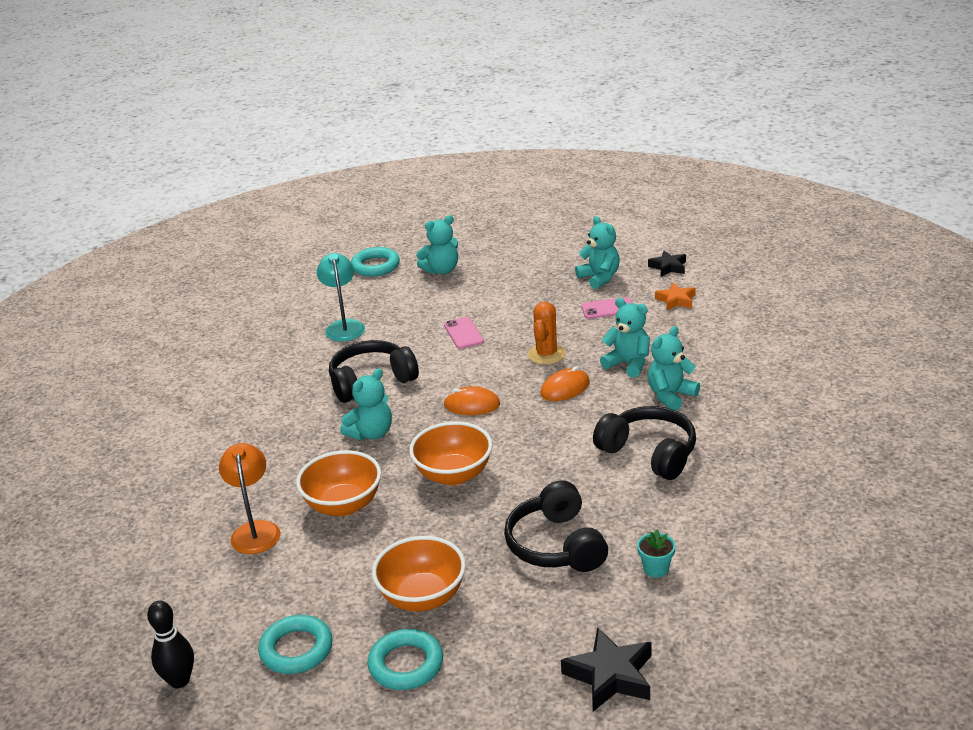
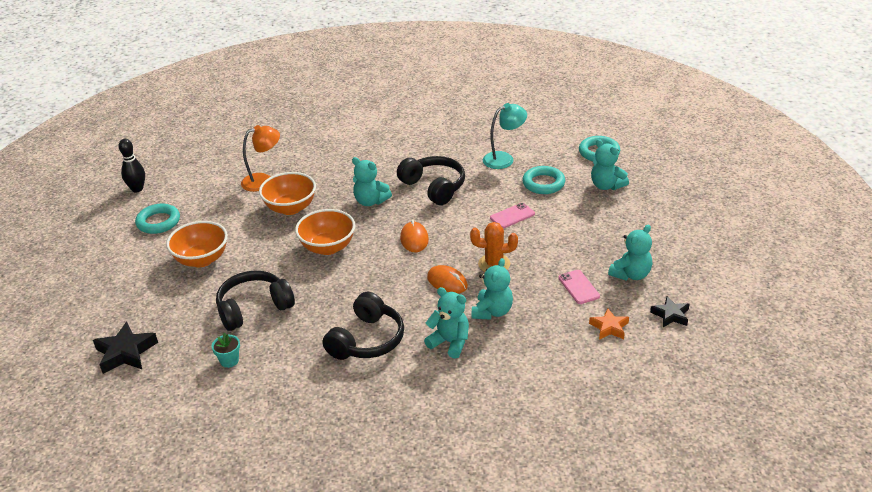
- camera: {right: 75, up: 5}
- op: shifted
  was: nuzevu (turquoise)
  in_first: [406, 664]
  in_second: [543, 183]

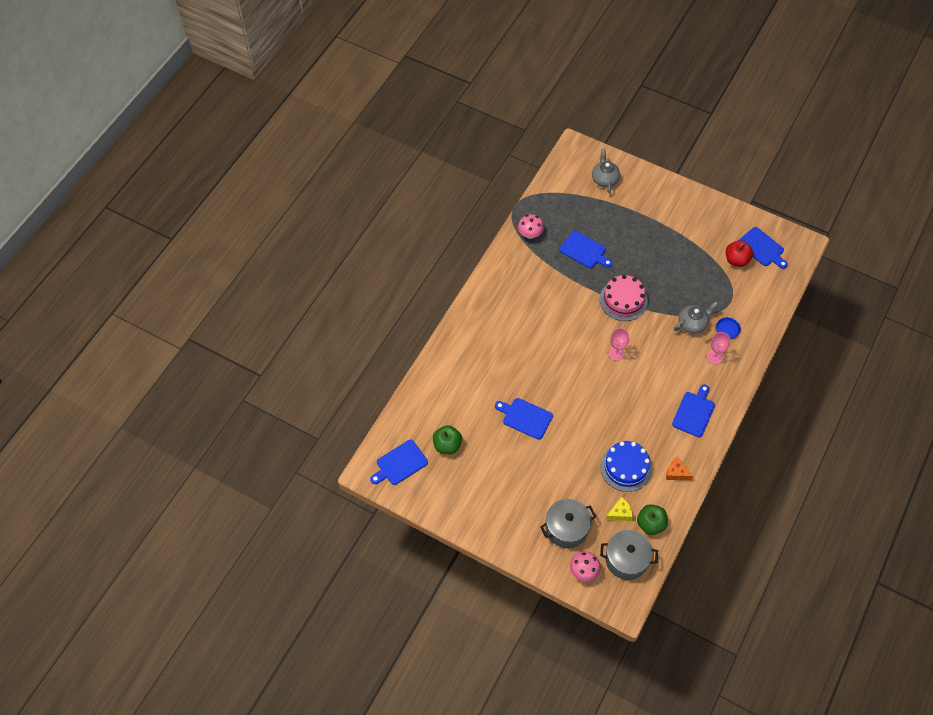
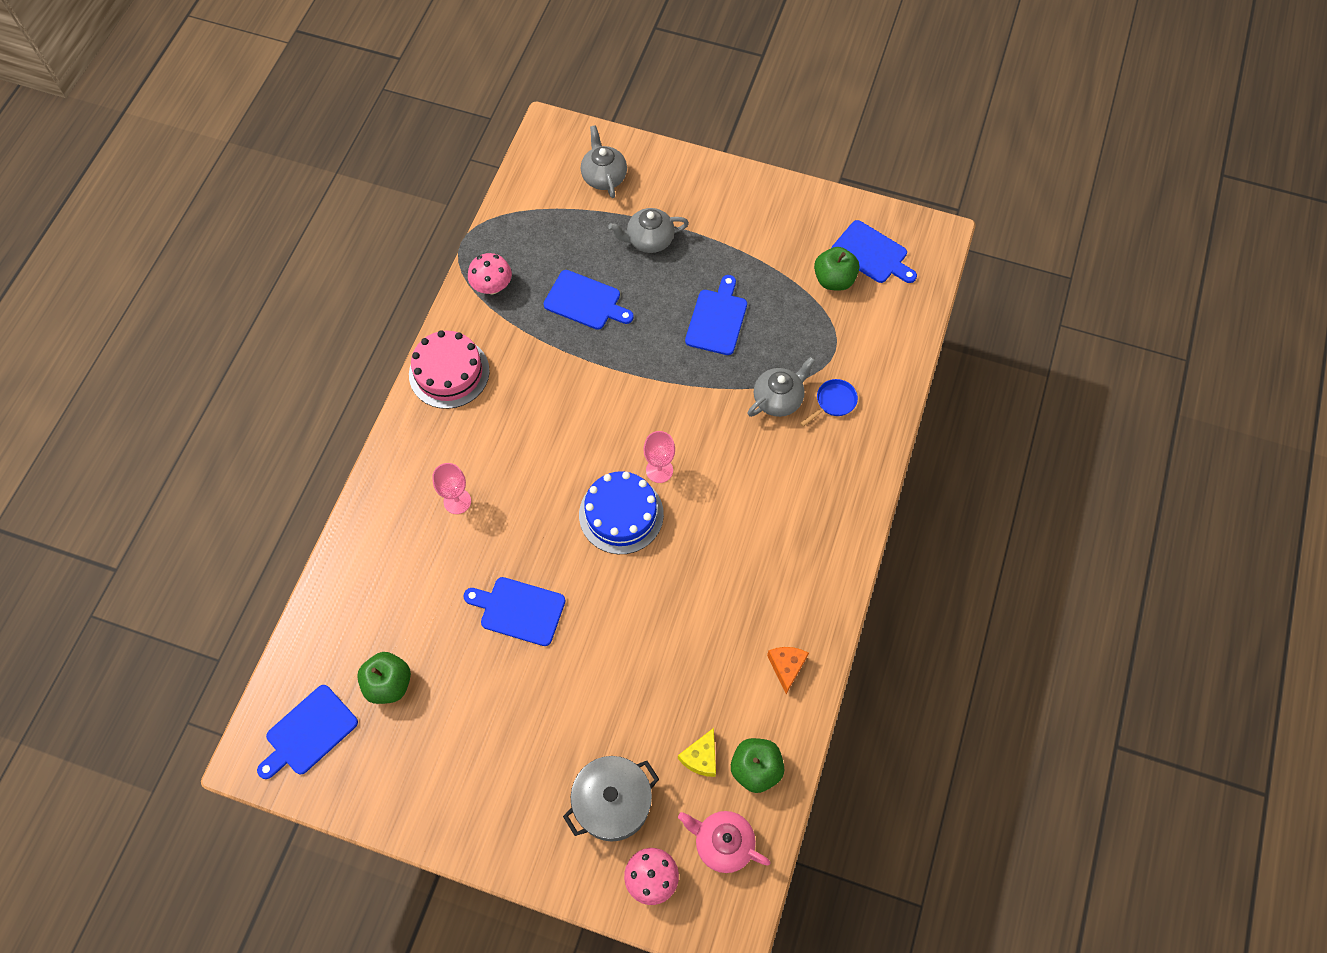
- camera: {right: -10, up: 5}
- op: new
  now: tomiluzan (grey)
  in_second: [649, 240]
- op: shifted
  was: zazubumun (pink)
  in_first: [623, 300]
  in_second: [449, 372]
- op: shifted
  was: zazubumun (blue)
  in_first: [626, 467]
  in_second: [621, 514]
- op: shifted
  was: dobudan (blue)
  in_first: [694, 412]
  in_second: [717, 319]
- op: shifted
  was: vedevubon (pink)
  in_first: [714, 357]
  in_second: [457, 501]
- op: swapped
  was: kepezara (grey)
  now: tomiluzan (pink)
  in_first: [626, 560]
  in_second: [723, 843]
- op: repainted
  was: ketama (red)
  now: ketama (green)
  in_first: [736, 260]
  in_second: [834, 280]
- op: rotated
  was: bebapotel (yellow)
  in_first: [620, 513]
  in_second: [701, 757]
  clockwise: 150
- op: rotated
  was: bebapotel (orange)
  in_first: [676, 473]
  in_second: [786, 667]
  clockwise: 75

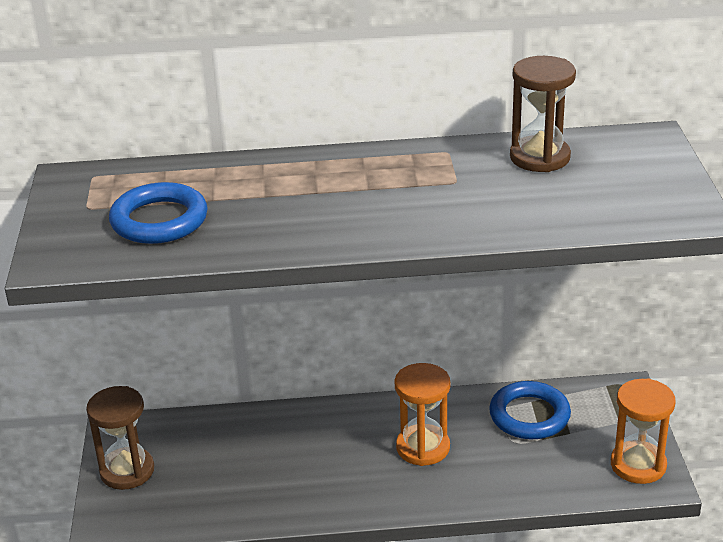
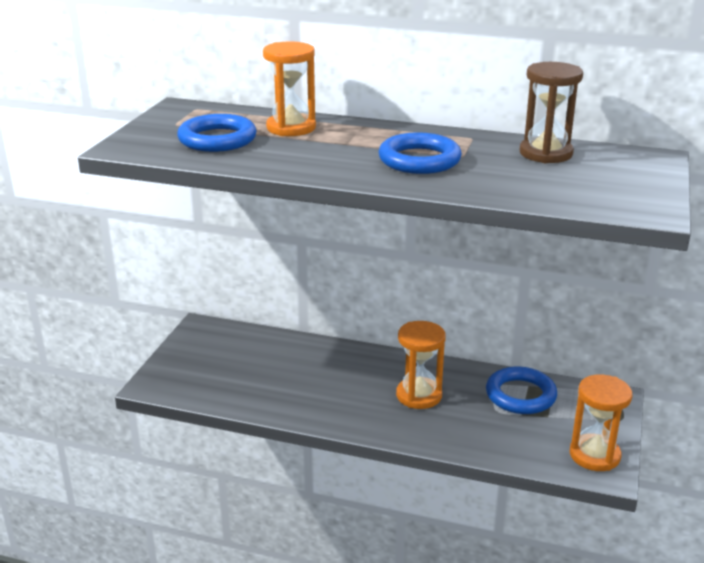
- camera: {right: 20, up: -5}
- op: gone
  was: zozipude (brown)
  in_first: [127, 471]
- op: new
  now: zozipude (orange)
  in_second: [291, 128]
- op: new
  now: nuzevu (blue)
  in_second: [419, 160]

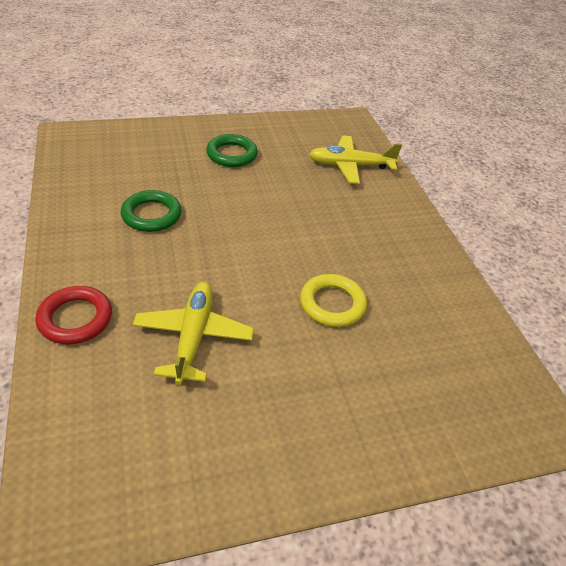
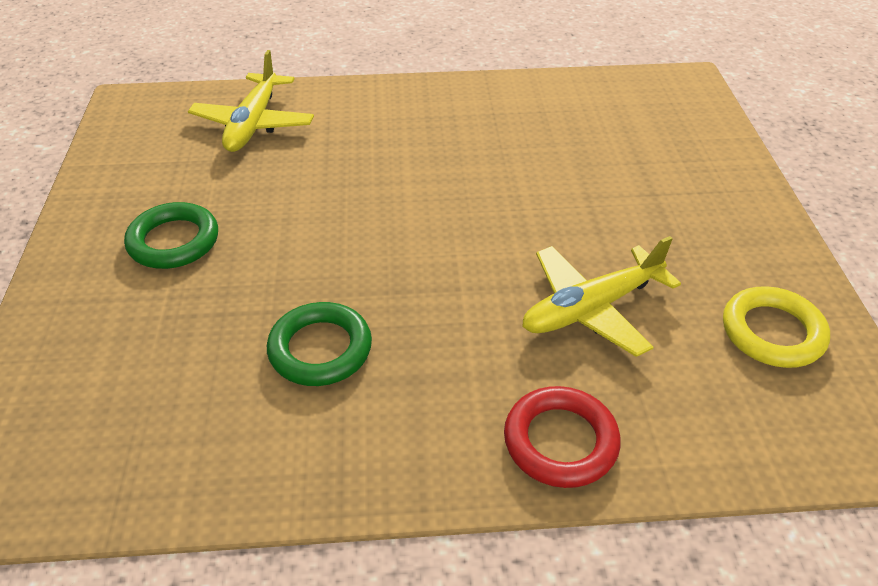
- camera: {right: -75, up: 0}
- op: shifted
  was: nuzevu (yellow)
  in_first: [332, 304]
  in_second: [772, 332]
- op: rotated
  was: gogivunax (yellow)
  in_first: [193, 336]
  in_second: [591, 308]
  clockwise: -45

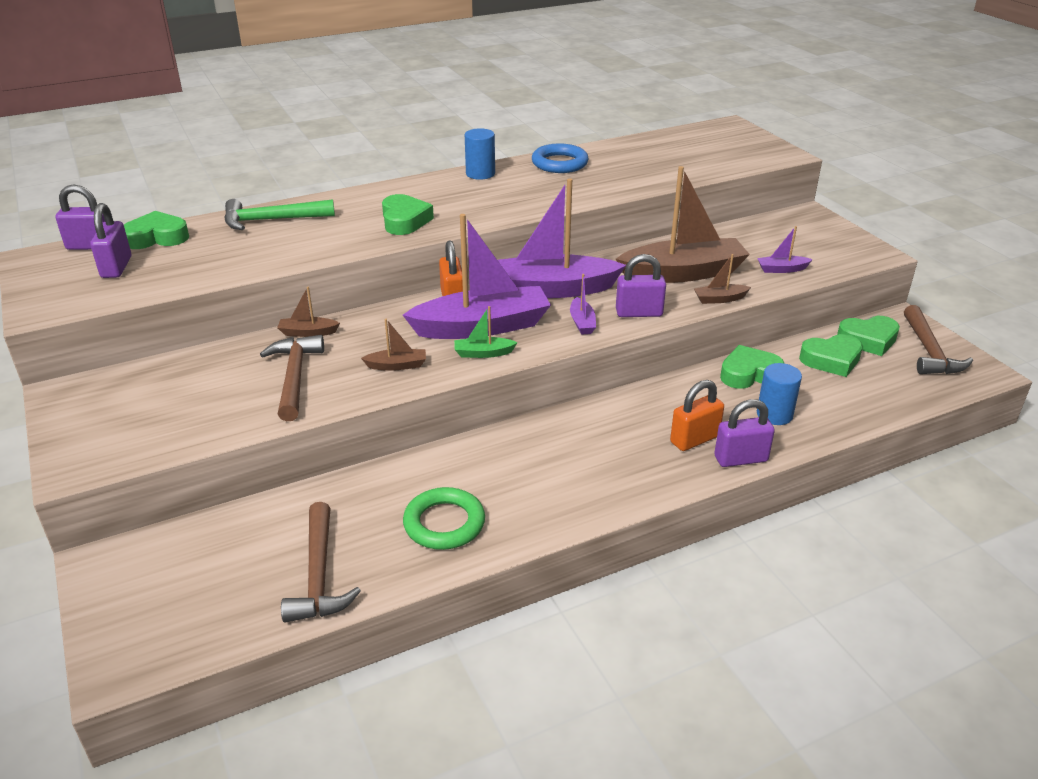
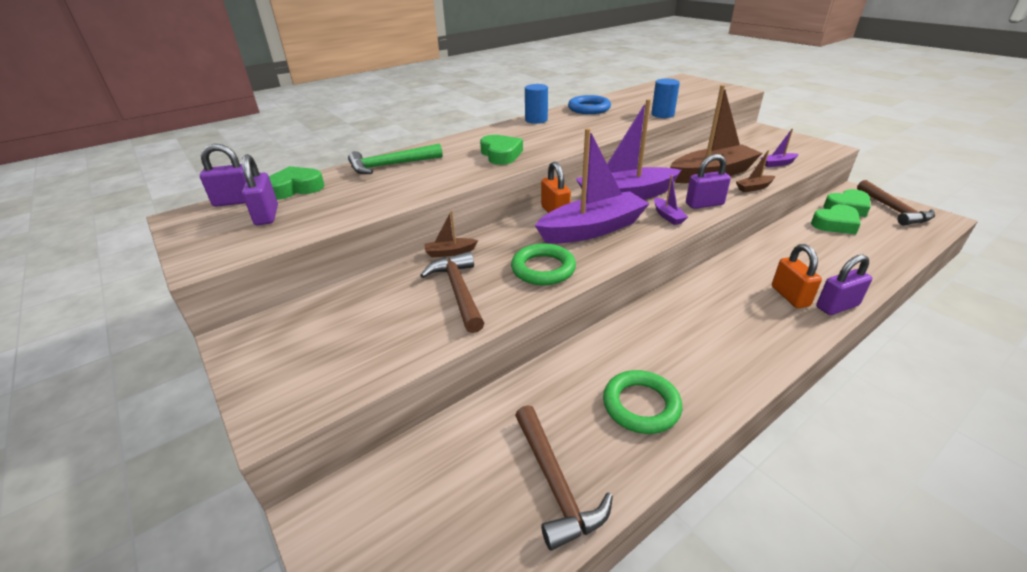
- camera: {right: -10, up: 0}
- op: gone
  was: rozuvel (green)
  in_first: [483, 353]
- op: gone
  was: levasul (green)
  in_first: [749, 374]
- op: shifted
  was: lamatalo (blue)
  in_first: [774, 414]
  in_second: [662, 114]
- op: swapped
  was: rozuvel (brown)
  now: nuzevu (green)
  in_first: [397, 365]
  in_second: [543, 269]
- op: rotated
  was: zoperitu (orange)
  in_first: [694, 439]
  in_second: [790, 296]
  clockwise: -60

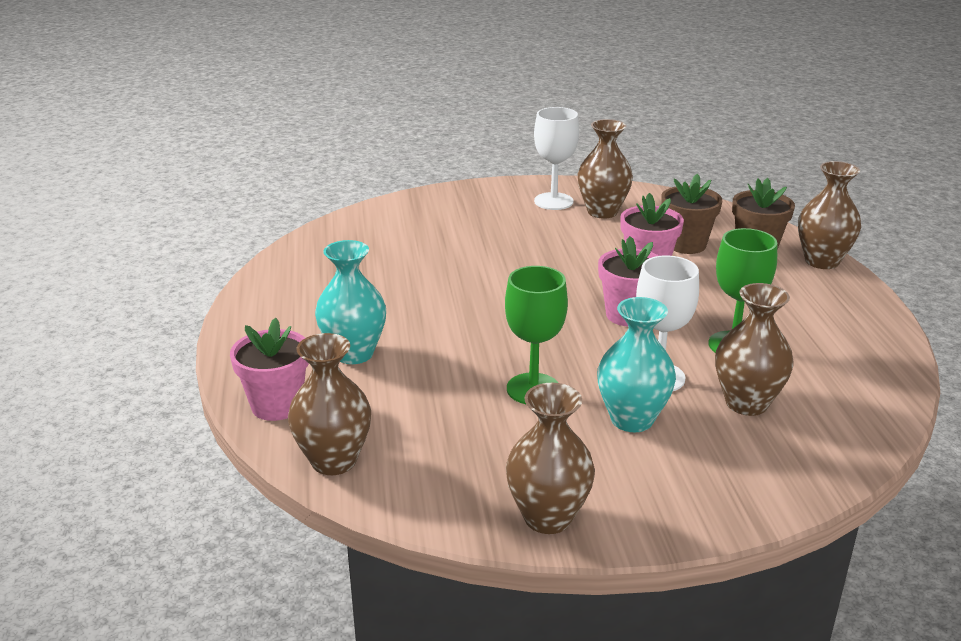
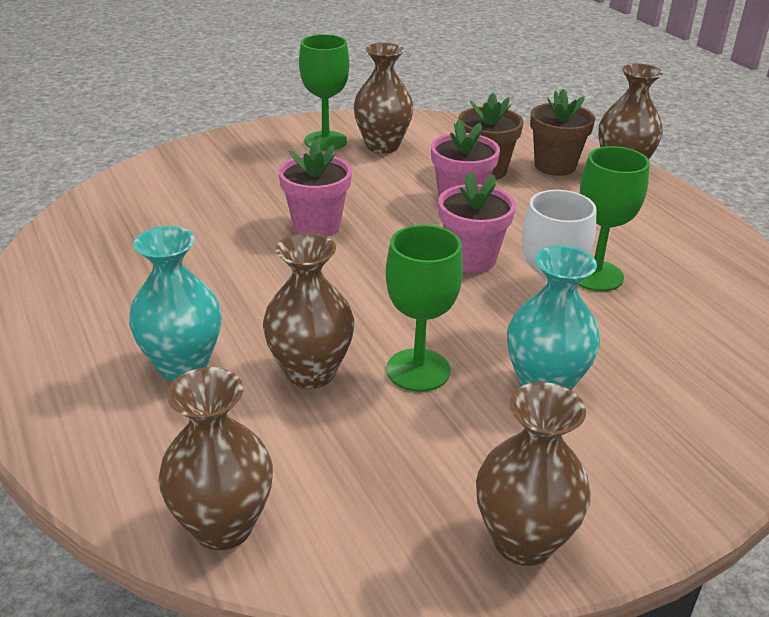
- camera: {right: -20, up: 5}
- op: shifted
  was: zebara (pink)
  in_first: [276, 405]
  in_second: [316, 225]
- op: shifted
  was: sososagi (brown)
  in_first: [746, 403]
  in_second: [310, 372]
- op: repainted
  was: vedevubon (white)
  now: vedevubon (green)
  in_first: [553, 201]
  in_second: [325, 141]

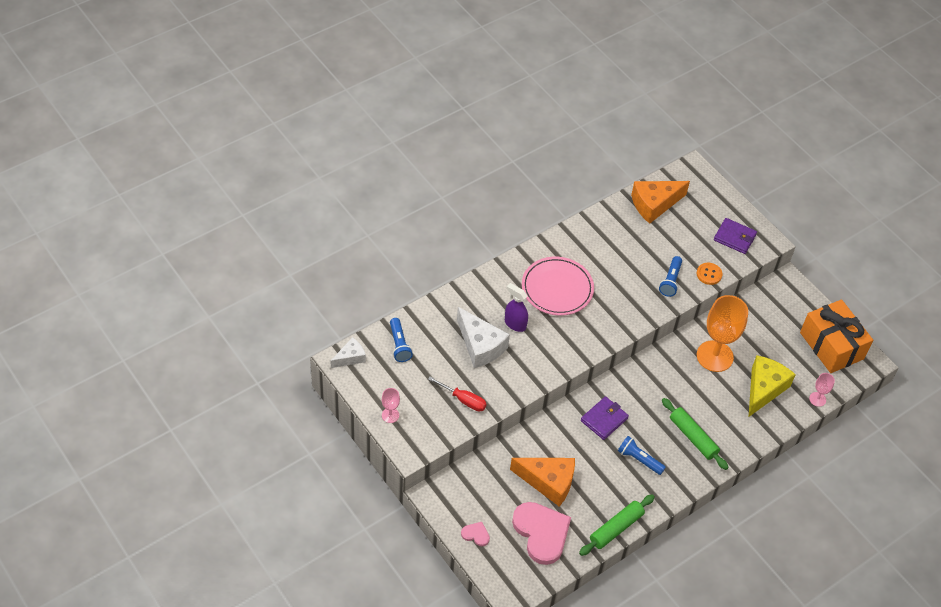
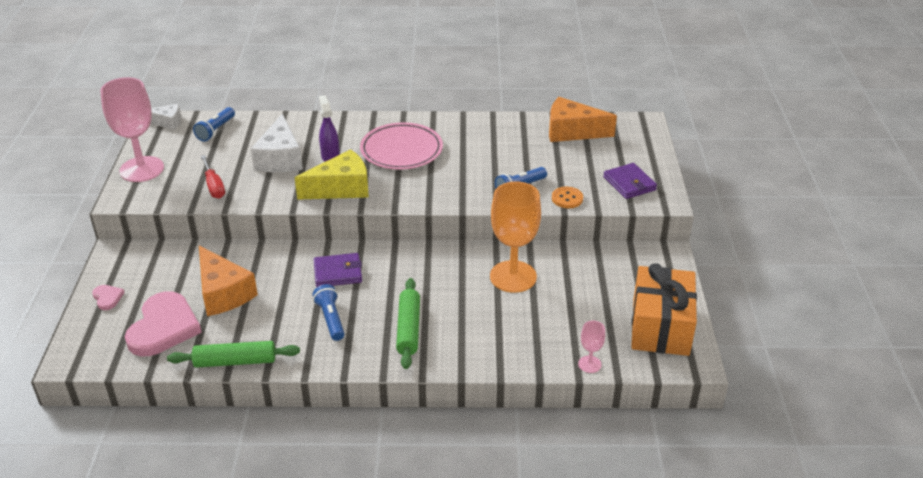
- camera: {right: 40, up: -15}
- op: shifted
  was: bebapotel (yellow)
  in_first: [764, 389]
  in_second: [341, 188]
- op: scaled
  was: vedevubon (pink)
  in_first: [390, 415]
  in_second: [142, 169]
  ratio: 2.23

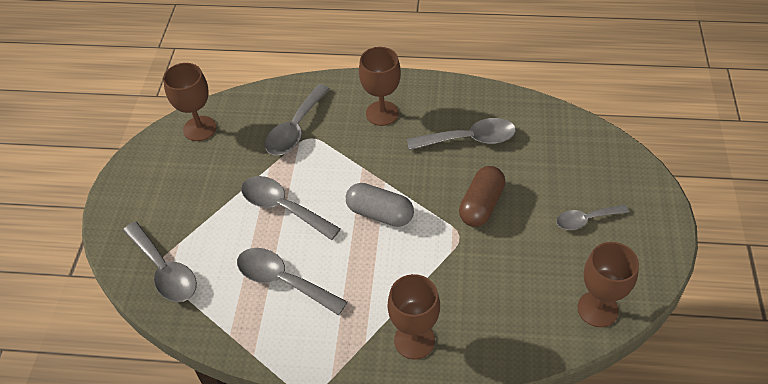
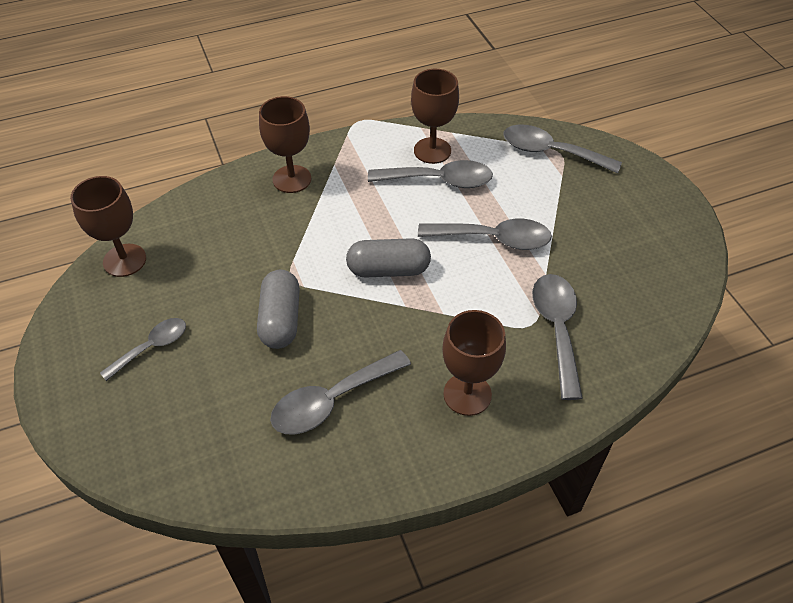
- camera: {right: 150, up: 0}
- op: shifted
  was: vedevubon (brown)
  in_first: [199, 128]
  in_second: [432, 150]
- op: repainted
  was: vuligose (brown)
  now: vuligose (grey)
  in_first: [481, 205]
  in_second: [280, 319]

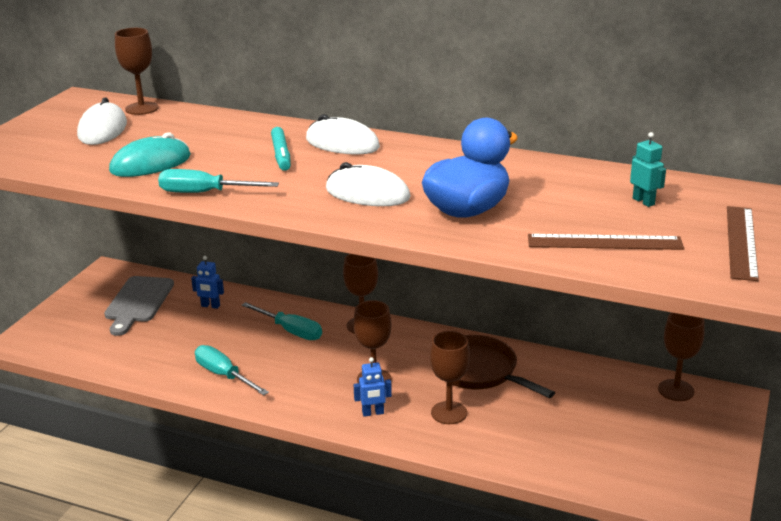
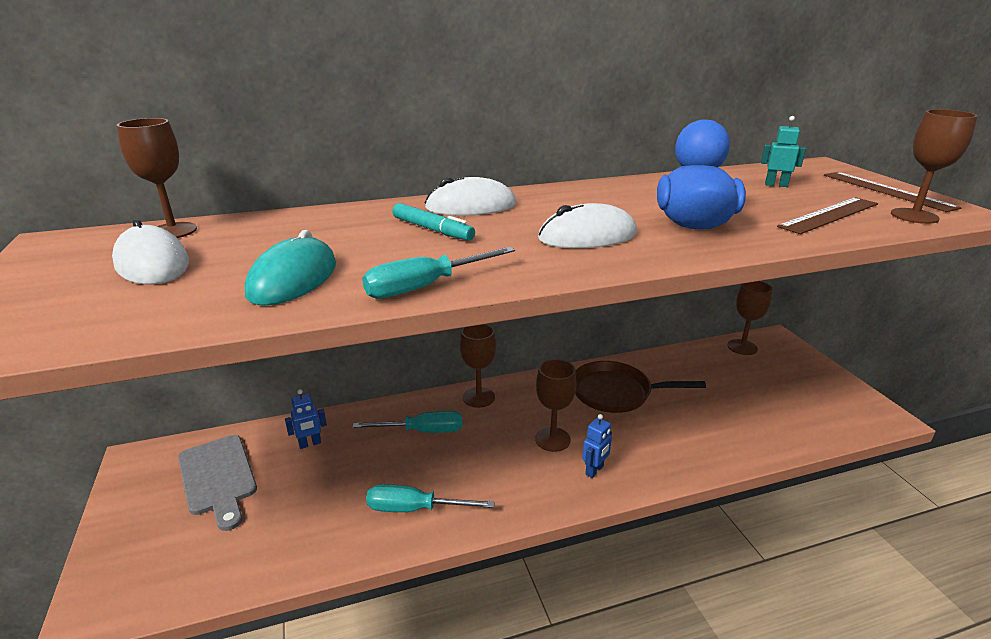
- camera: {right: -40, up: 0}
- op: shifted
  was: vedevubon (brown)
  in_first: [449, 413]
  in_second: [914, 216]

